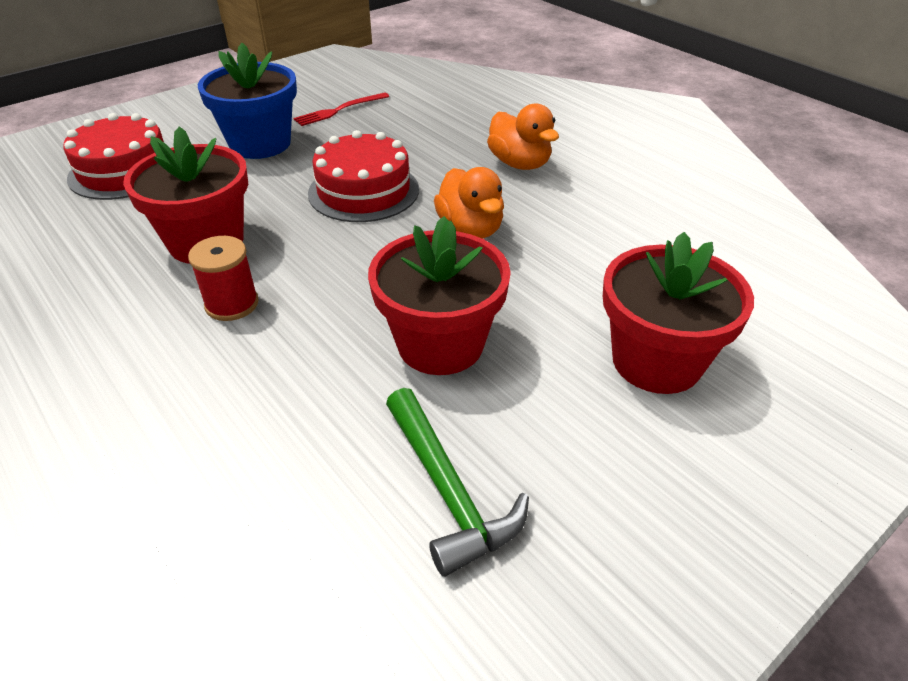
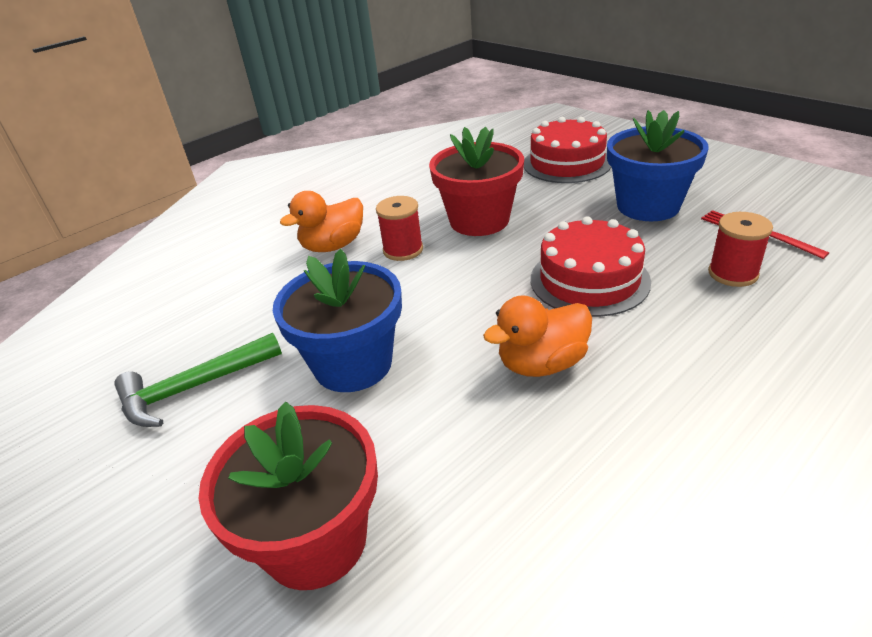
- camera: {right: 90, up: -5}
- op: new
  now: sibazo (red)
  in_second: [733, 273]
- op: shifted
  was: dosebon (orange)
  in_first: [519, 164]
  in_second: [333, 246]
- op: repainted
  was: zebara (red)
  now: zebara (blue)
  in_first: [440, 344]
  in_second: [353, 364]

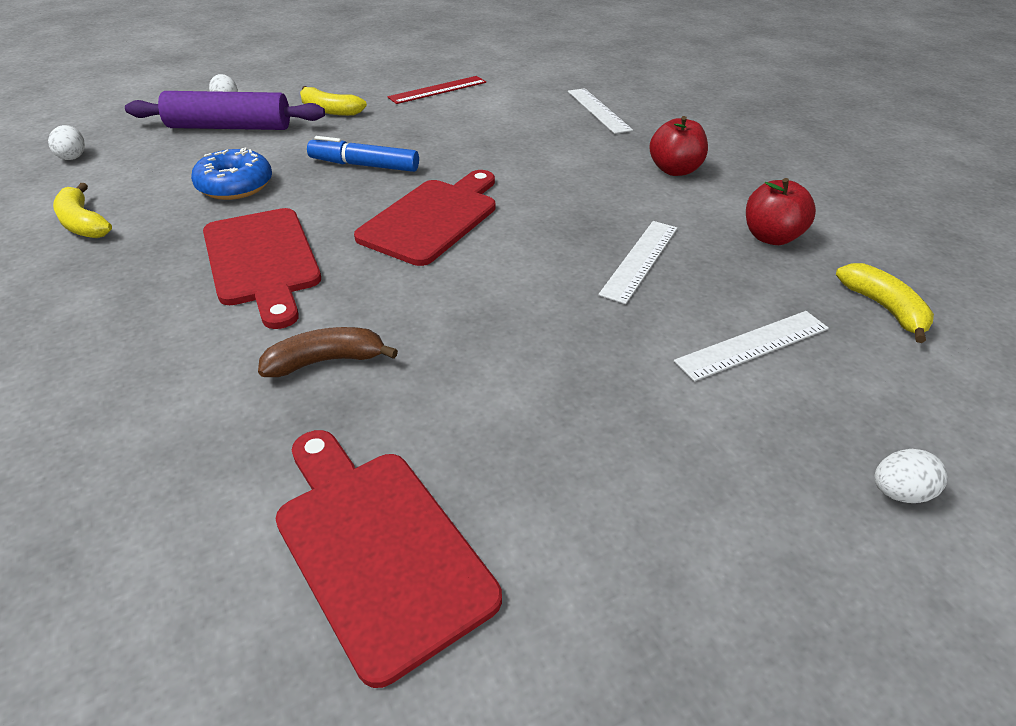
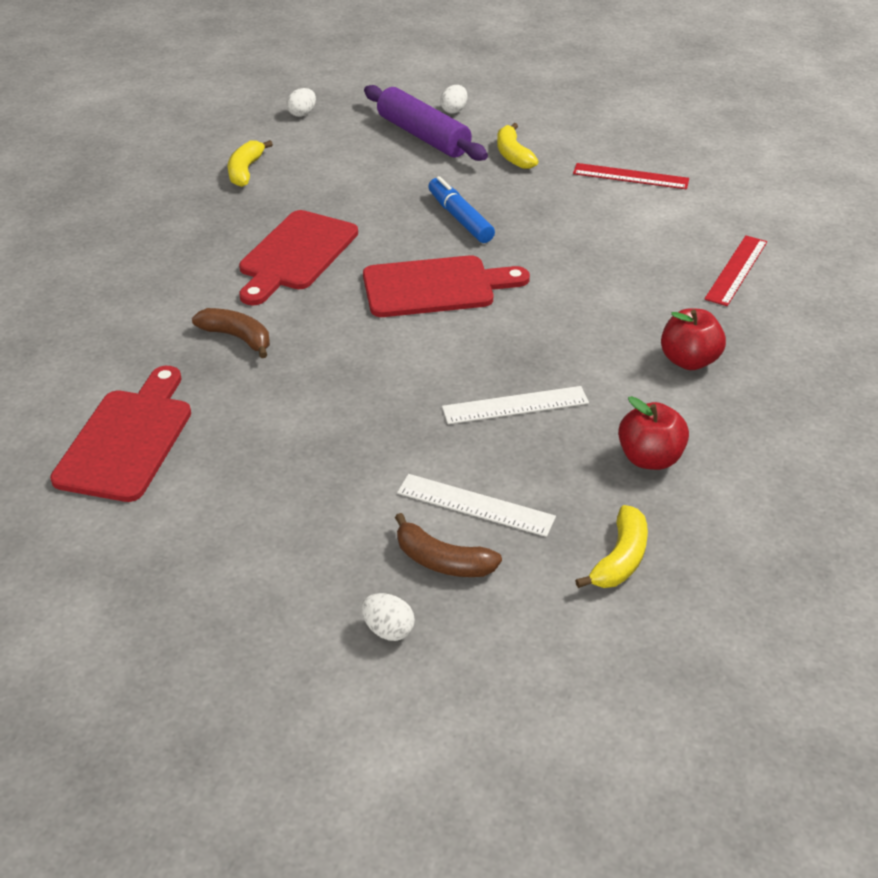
- camera: {right: 50, up: 0}
- op: gone
  was: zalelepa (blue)
  in_first: [235, 186]
- op: new
  now: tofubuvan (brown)
  in_second: [442, 561]
- op: repainted
  was: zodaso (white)
  now: zodaso (red)
  in_first: [598, 110]
  in_second: [736, 270]

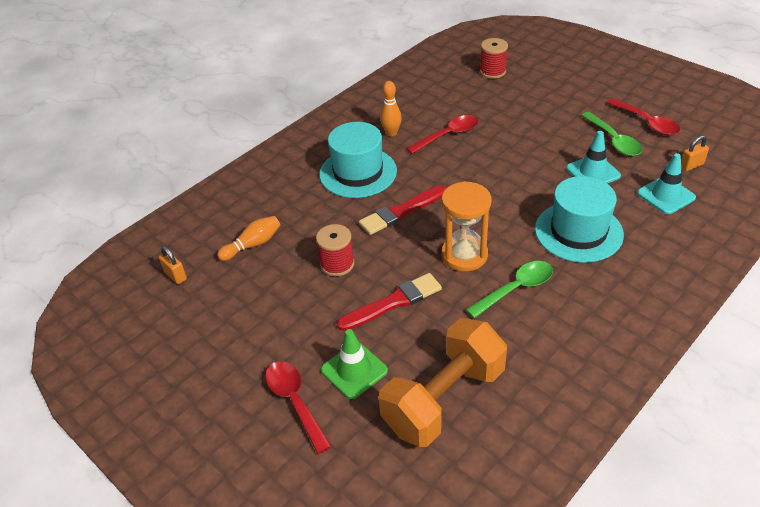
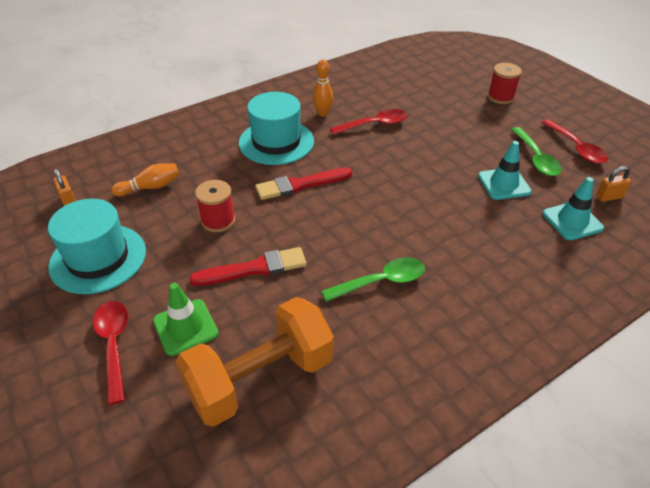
- camera: {right: 10, up: 0}
- op: gone
  was: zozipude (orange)
  in_first: [464, 255]
- op: shifted
  was: sibazo (red)
  in_first: [492, 71]
  in_second: [500, 97]
- op: shifted
  was: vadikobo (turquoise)
  in_first: [578, 232]
  in_second: [98, 258]

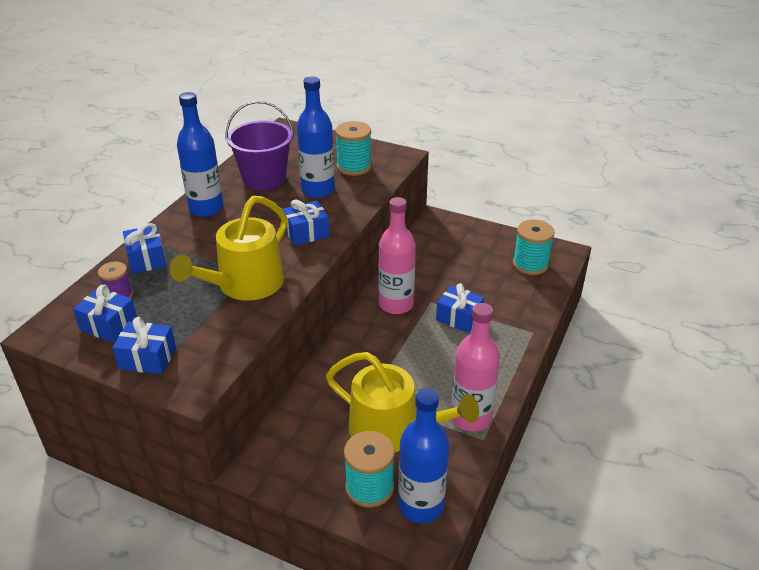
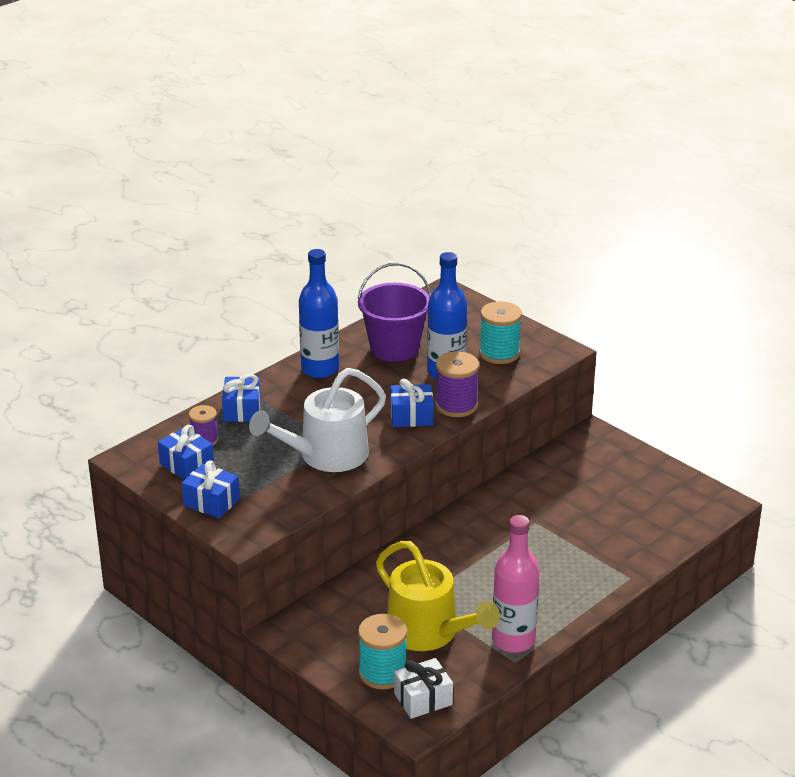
- camera: {right: 20, up: -5}
- op: gone
  was: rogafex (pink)
  in_first: [396, 304]
- op: gone
  was: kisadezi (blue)
  in_first: [459, 318]
- op: gone
  was: sibazo (turquoise)
  in_first: [530, 264]
- op: new
  now: sibazo (purple)
  in_second: [456, 405]
- op: swapped
  was: rogafex (blue)
  now: kisadezi (white)
  in_first: [421, 505]
  in_second: [423, 699]
- op: repainted
  was: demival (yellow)
  now: demival (white)
  in_first: [244, 285]
  in_second: [326, 455]

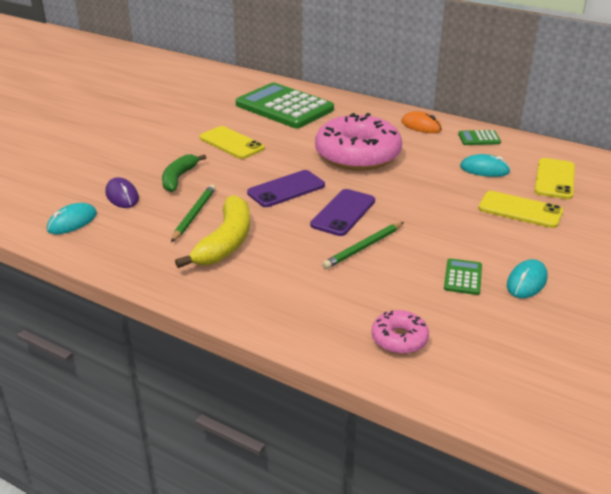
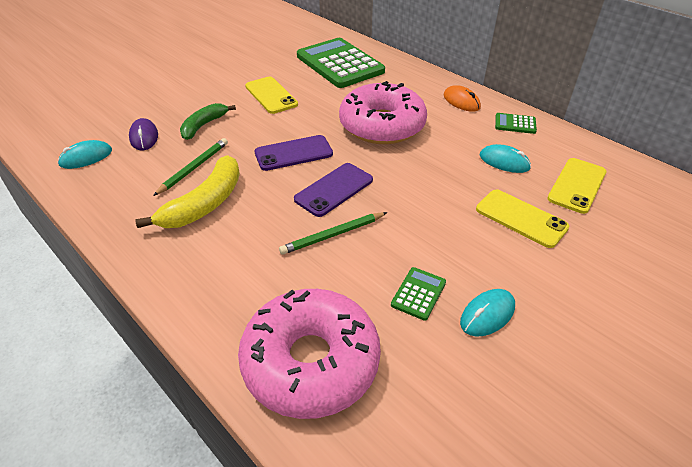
- camera: {right: 15, up: 10}
- op: scaled
  was: zalelepa (pink)
  in_first: [399, 339]
  in_second: [311, 361]
  ratio: 2.17

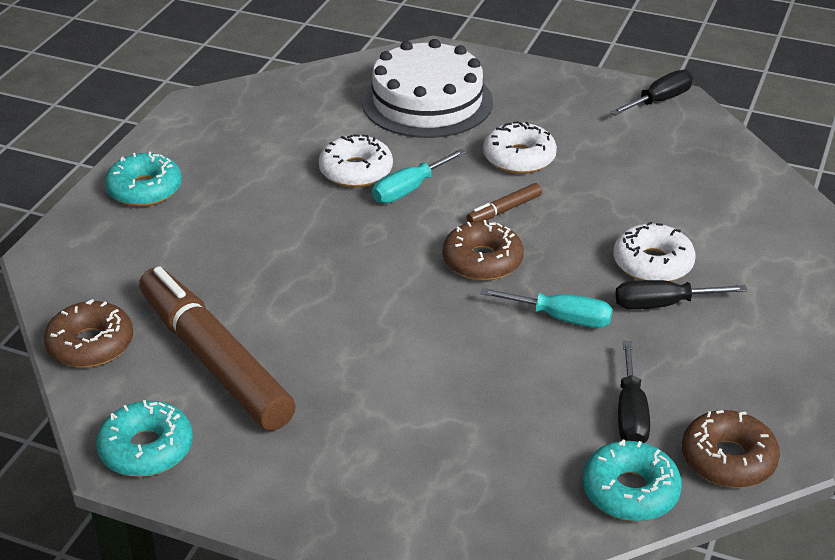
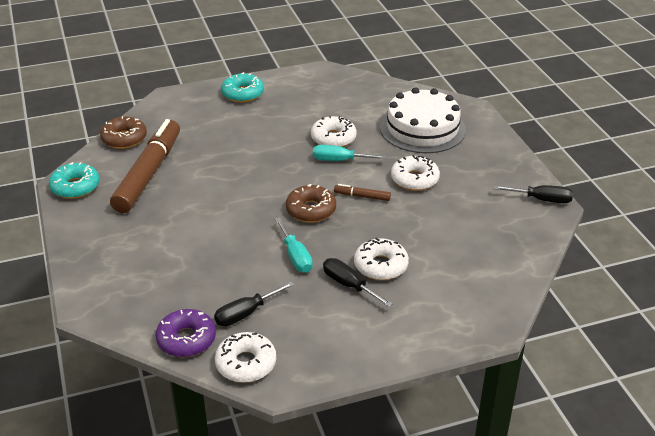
- camera: {right: 50, up: 0}
- op: repainted
  was: zalelepa (turquoise)
  now: zalelepa (purple)
  in_first: [630, 491]
  in_second: [186, 339]
- op: repainted
  was: zalelepa (brown)
  now: zalelepa (white)
  in_first: [728, 459]
  in_second: [246, 364]

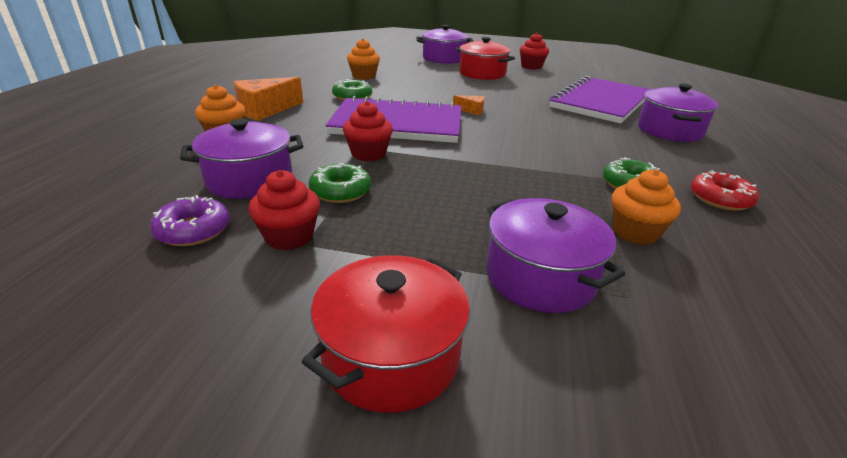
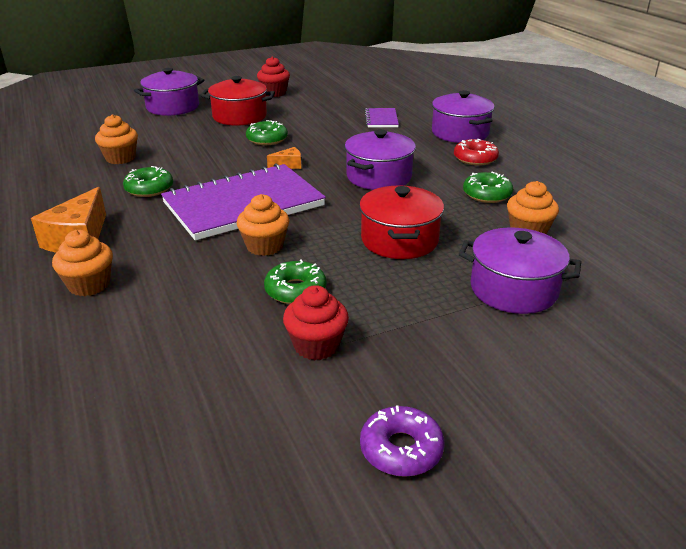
- camera: {right: -35, up: 0}
- op: new
  now: zalelepa (green)
  in_second: [267, 139]
- op: shifted
  was: zalelepa (purple)
  in_first: [193, 230]
  in_second: [401, 449]
- op: shifted
  was: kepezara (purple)
  in_first: [250, 180]
  in_second: [379, 177]
- op: shifted
  was: kepezara (red)
  in_first: [391, 355]
  in_second: [399, 240]
- op: shifted
  was: zalelepa (red)
  in_first: [720, 199]
  in_second: [475, 158]
- op: repainted
  was: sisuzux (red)
  now: sisuzux (orange)
  in_first: [368, 154]
  in_second: [264, 246]
- op: scaled
  was: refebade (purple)
  in_first: [600, 102]
  in_second: [381, 119]
  ratio: 0.43

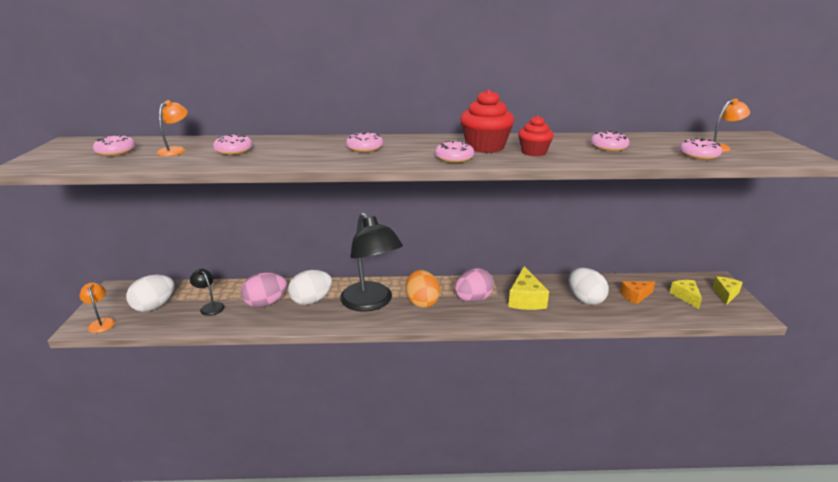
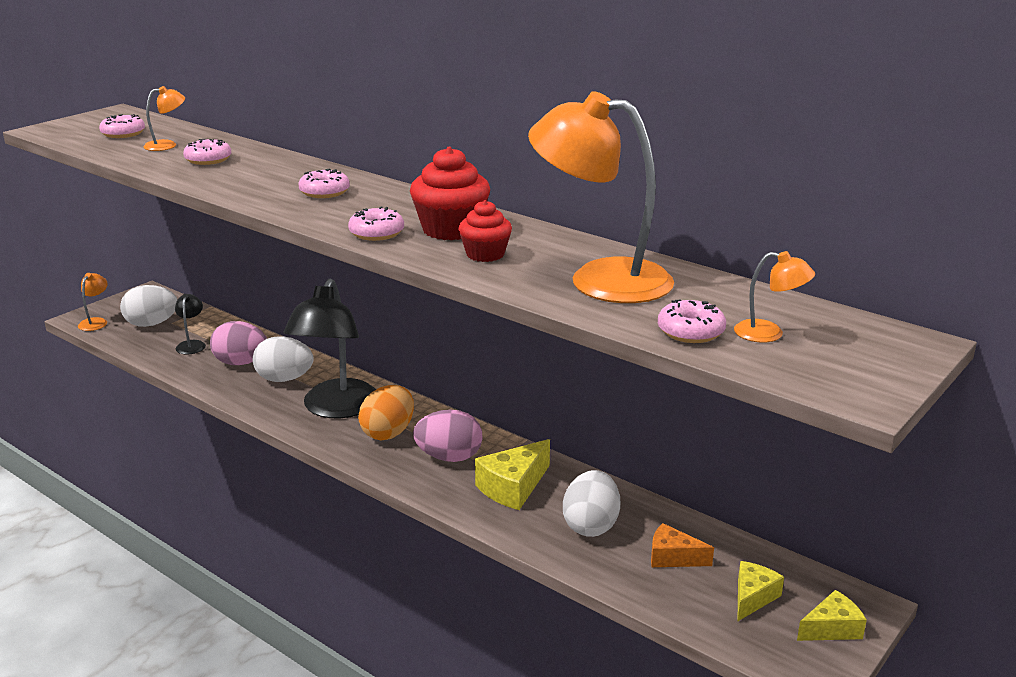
- camera: {right: 40, up: 0}
- op: swapped
  was: zalelepa (pink)
  now: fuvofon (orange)
  in_first: [608, 147]
  in_second: [600, 279]

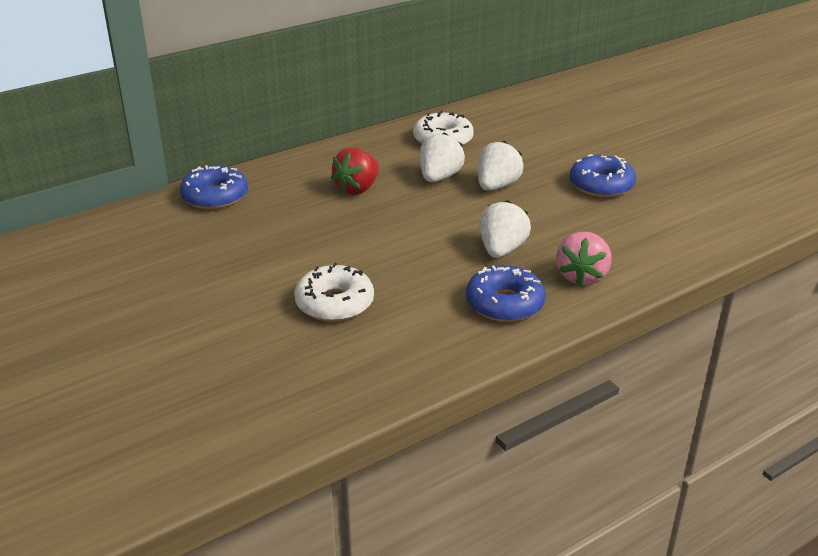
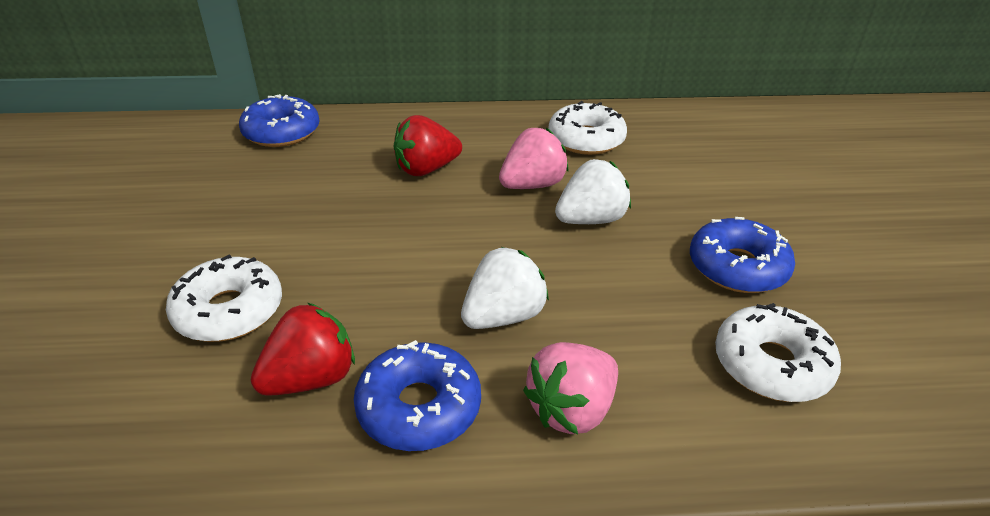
- camera: {right: 30, up: 5}
- op: new
  now: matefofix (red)
  in_second: [311, 378]
- op: new
  now: zalelepa (white)
  in_second: [771, 365]
- op: repainted
  was: matefofix (white)
  now: matefofix (pink)
  in_first: [439, 177]
  in_second: [532, 185]

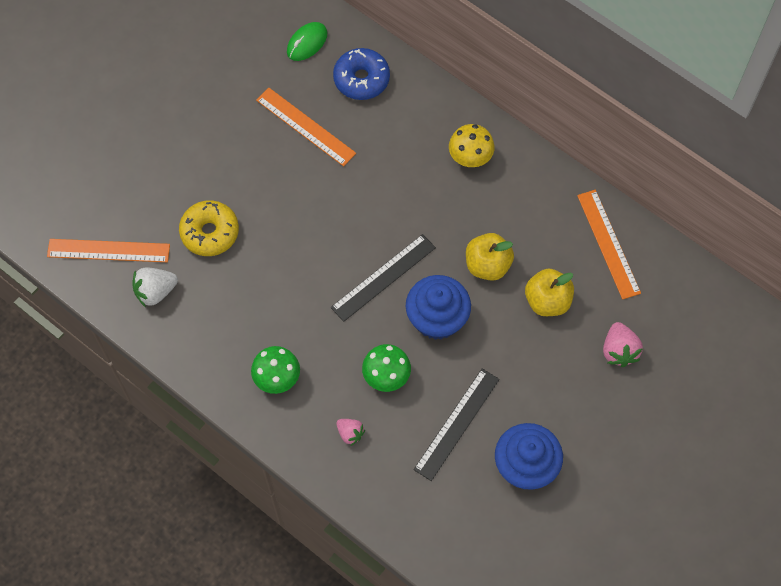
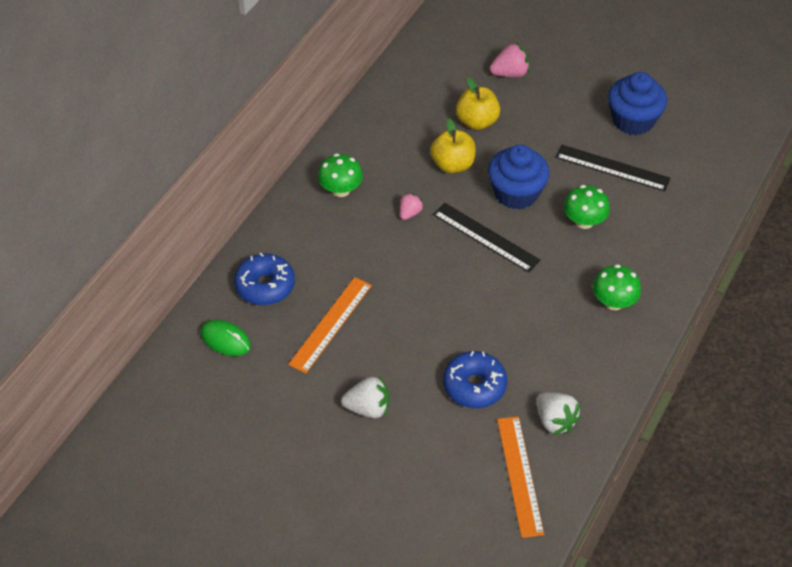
- camera: {right: -100, up: -15}
- op: gone
  was: zodaso (orange)
  in_first: [608, 244]
- op: new
  now: matefofix (white)
  in_second: [368, 408]
- op: shifted
  was: matefofix (pink)
  in_first: [350, 433]
  in_second: [409, 213]
- op: repainted
  was: zalelepa (yellow)
  now: zalelepa (blue)
  in_first: [210, 232]
  in_second: [474, 386]
- op: repainted
  was: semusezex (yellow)
  now: semusezex (green)
  in_first: [470, 157]
  in_second: [341, 190]

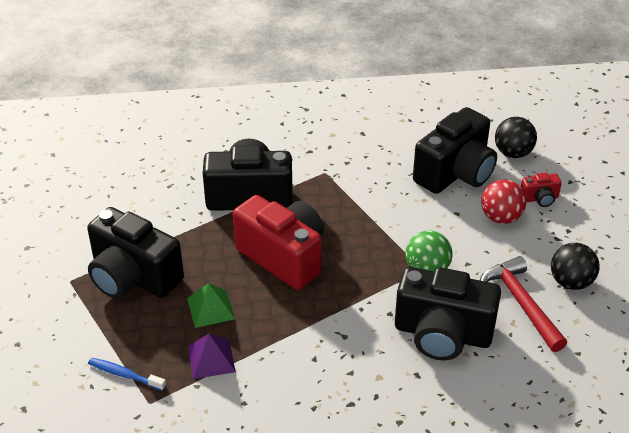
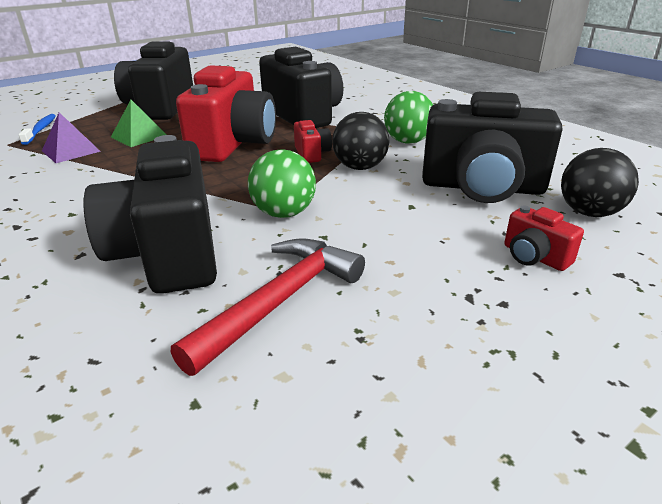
- camera: {right: 60, up: -10}
- op: gone
  was: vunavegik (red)
  in_first: [501, 217]
- op: new
  now: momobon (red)
  in_second: [312, 154]
- op: new
  now: vunavegik (green)
  in_second: [408, 142]
- op: shifted
  was: vunavegik (black)
  in_first: [571, 282]
  in_second: [360, 167]

